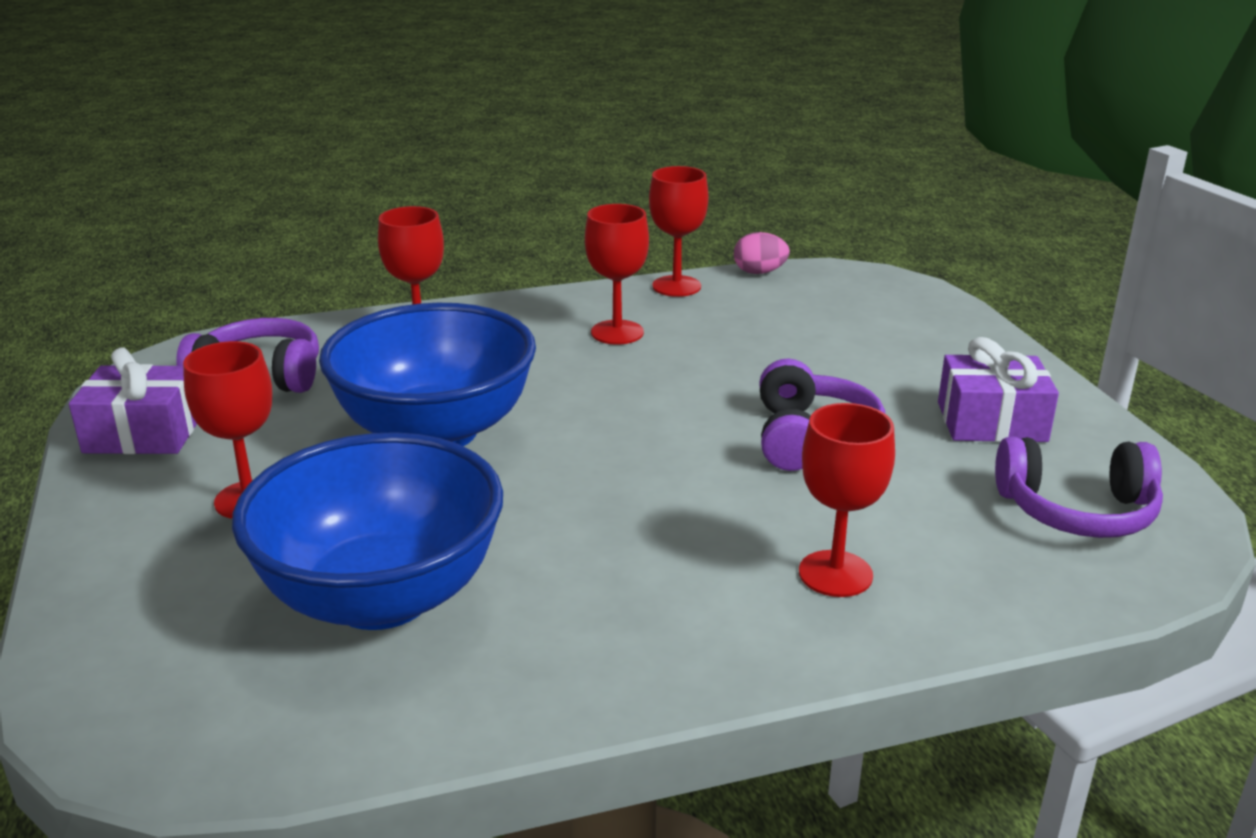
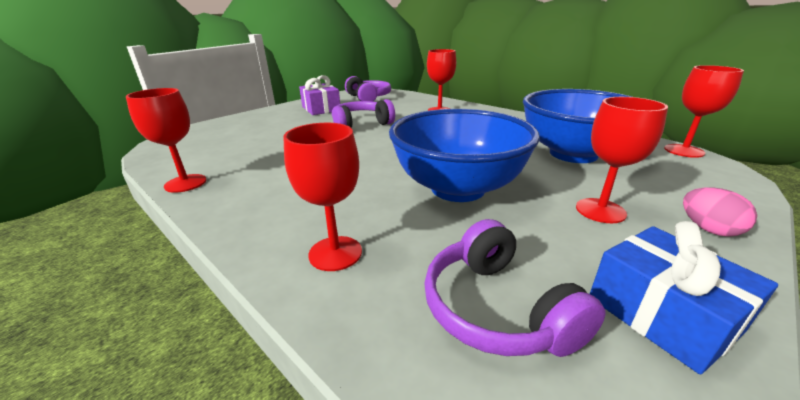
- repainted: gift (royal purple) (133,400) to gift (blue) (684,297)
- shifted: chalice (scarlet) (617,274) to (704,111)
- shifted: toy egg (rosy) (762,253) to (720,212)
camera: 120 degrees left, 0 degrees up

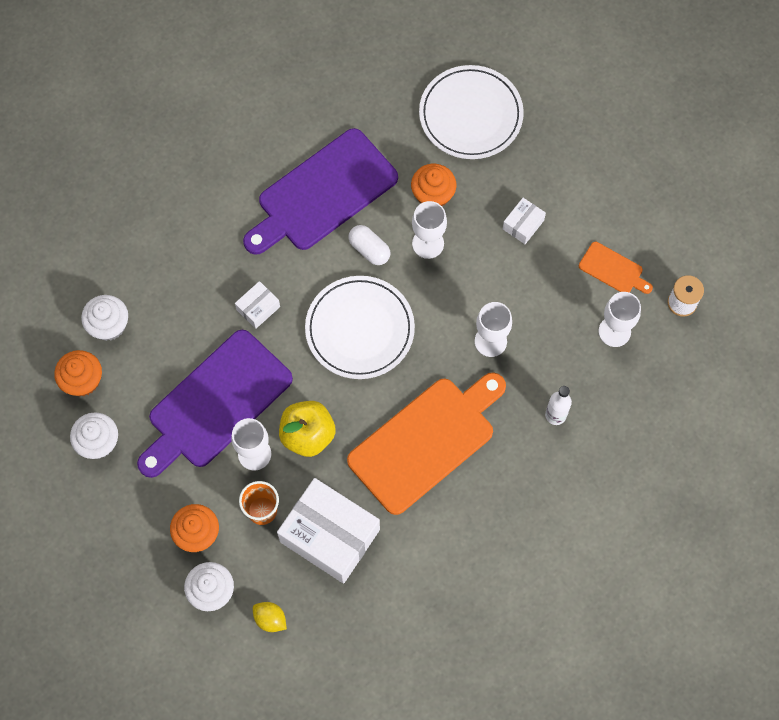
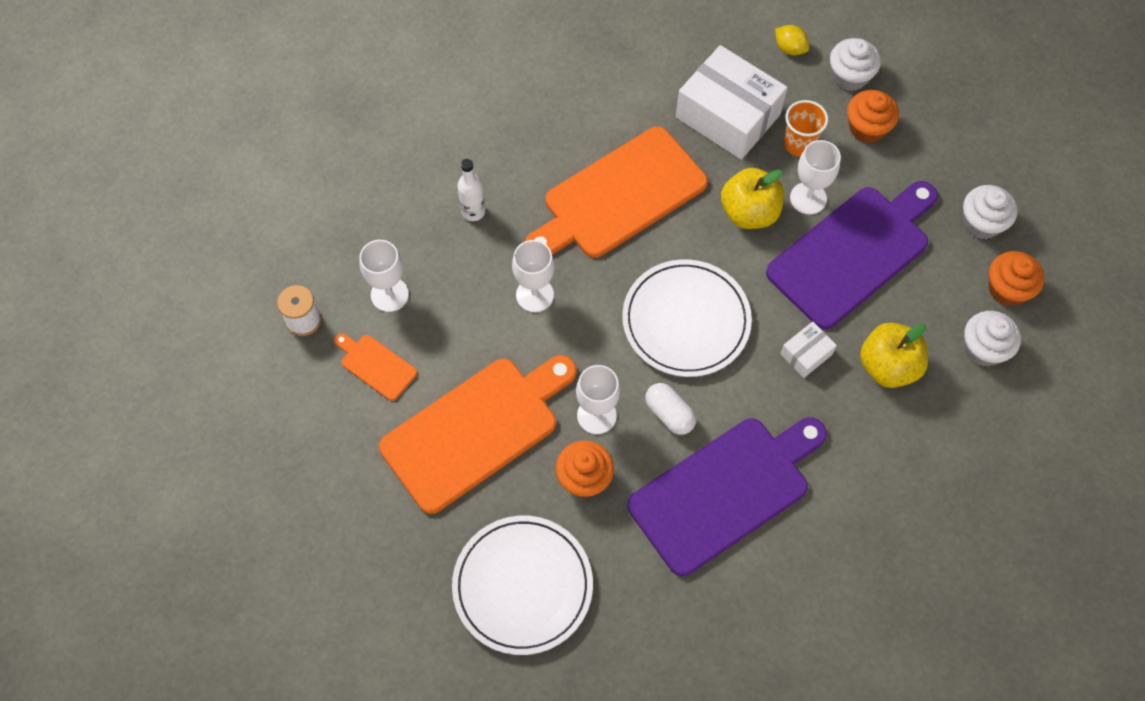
- swapped: package (snow-white) (524,221) to cutting board (bright orange) (477,434)
- new: toy apple (golden) (894,355)
camera: 175 degrees left, 5 degrees down

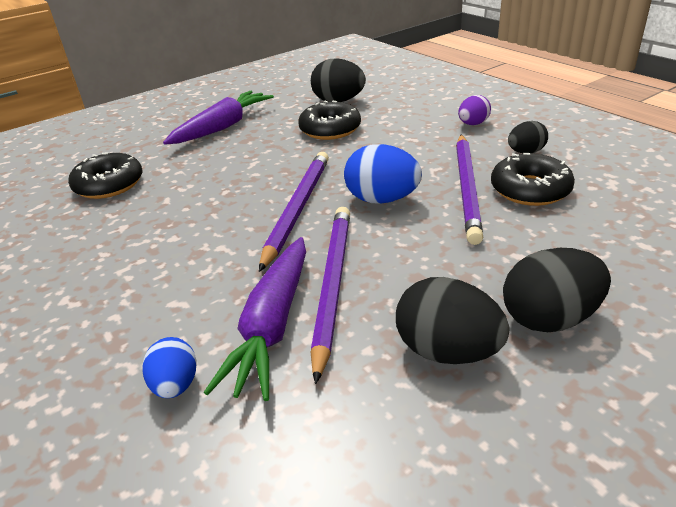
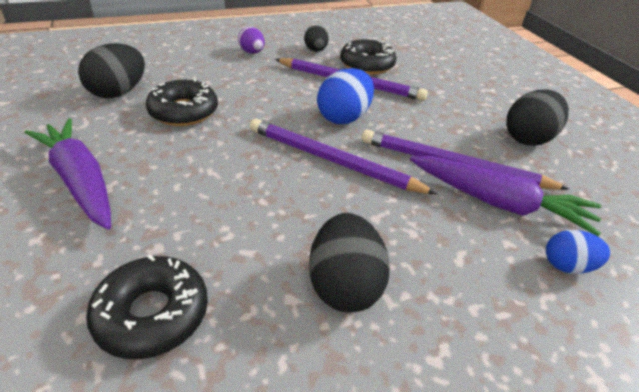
- shifted: toy egg (jet-black) (557,290) to (349,262)
camera: 80 degrees left, 5 degrees up

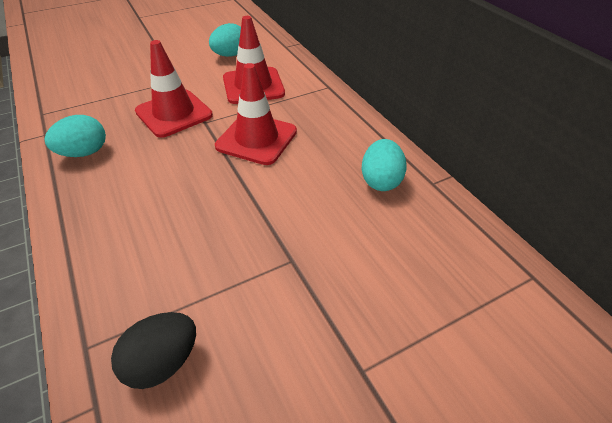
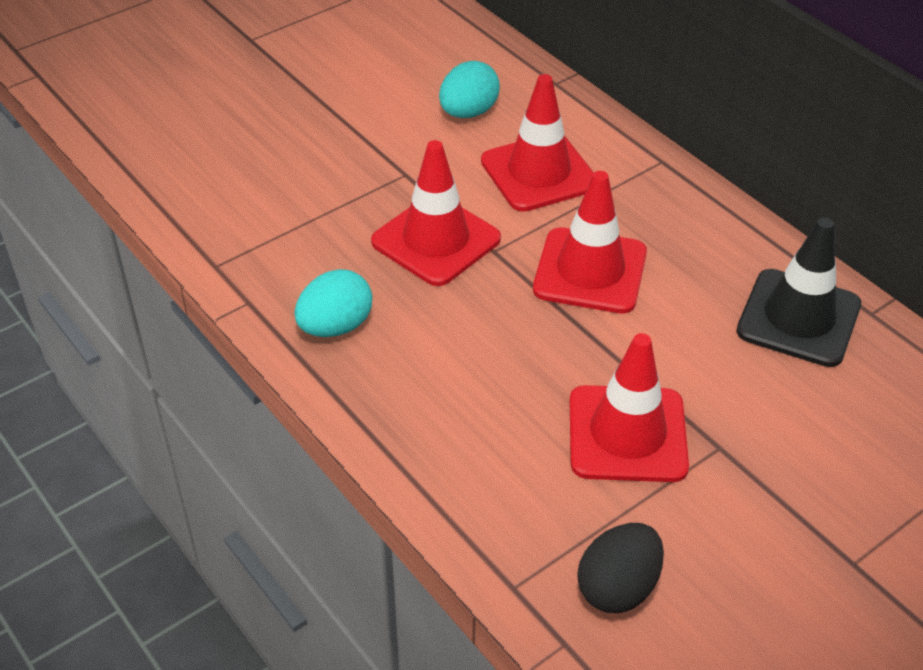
- new: safety cone (scarlet) (629,407)
- swapped: toy egg (aqua) (384,165) to safety cone (jet-black) (799,292)
camera: 10 degrees left, 0 degrees up

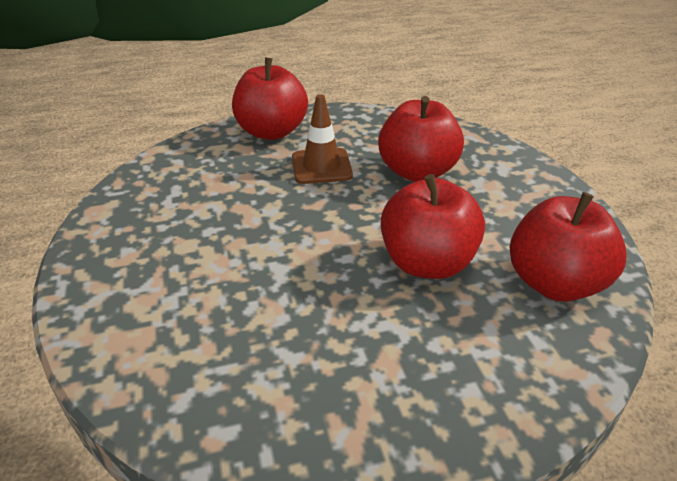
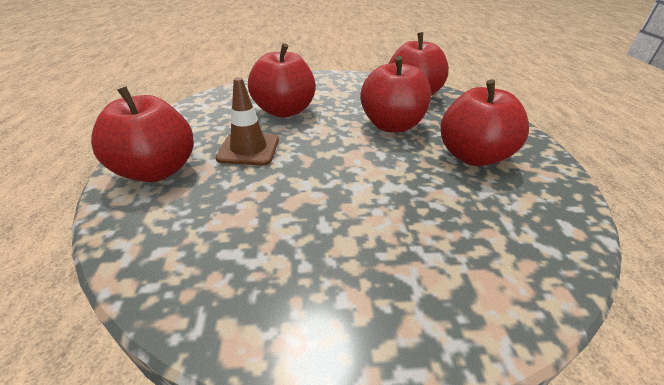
- new: toy apple (scarlet) (484,122)
camera: 80 degrees left, 0 degrees up

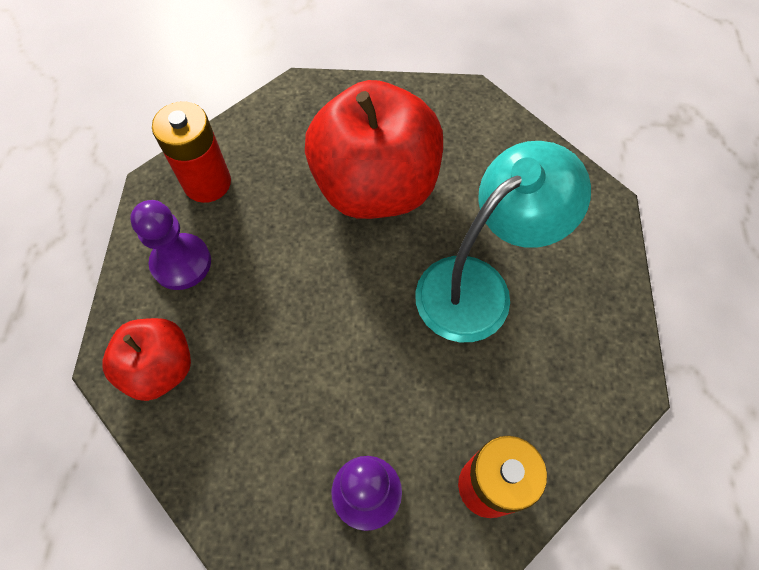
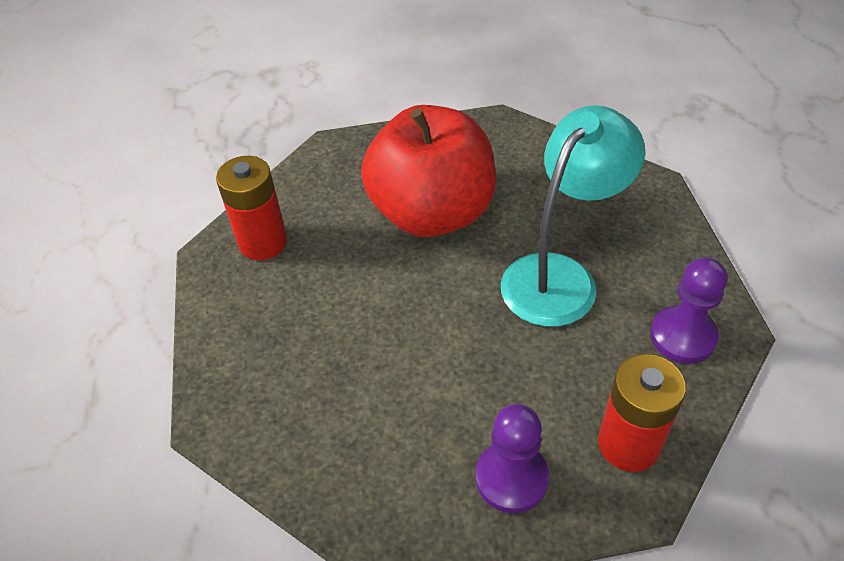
- shifted: pawn (royal purple) (170,245) to (688,310)
- gone: toy apple (scarlet) (147,359)
camera: 10 degrees left, 15 degrees down

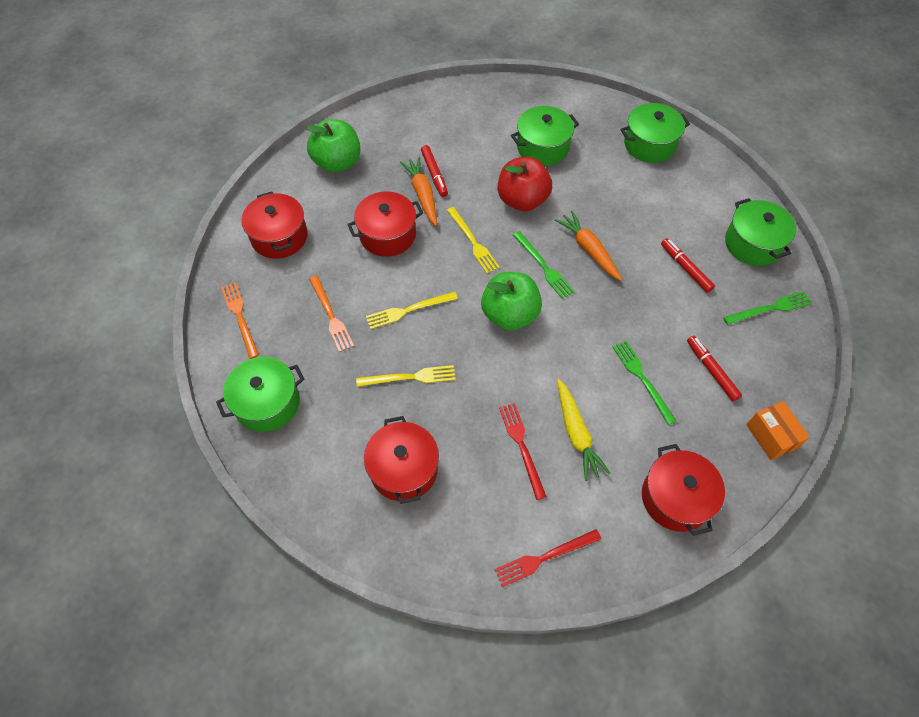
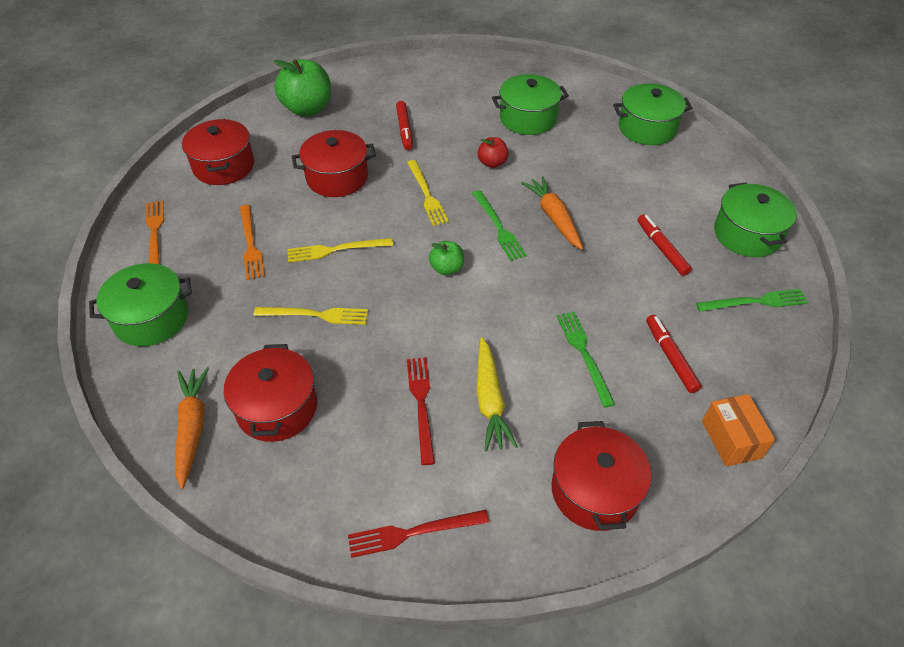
- shifted: root vegetable (bright orange) (418,191) to (192,428)
- scaled: toy apple (green) (511,301) = (446,258) x0.52
- scaled: toy apple (scarlet) (525,184) = (493,152) x0.52
camera: 10 degrees right, 10 degrees down

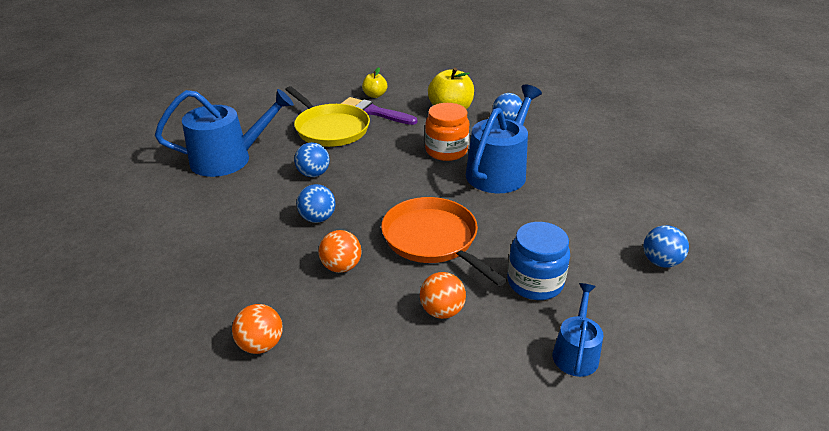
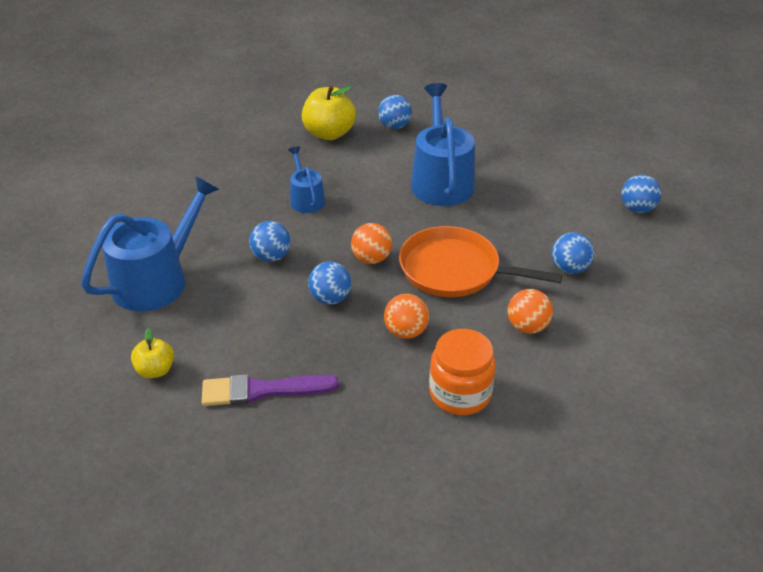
- shifted: toy apple (golden) (374,82) to (152,353)
- shifted: paintbrush (royal purple) (379,111) to (270,390)
- shifted: sprinkling can (blue) (577,330) to (306,179)
- shifted: sphere (bright orange) (257,329) to (371,243)
- shifted: jam jar (bright orange) (447,132) to (462,372)
- swapped: jam jar (blue) (538,261) to sphere (blue) (573,253)
- gone: skillet (golden) (327,116)
camera: 35 degrees left, 5 degrees up

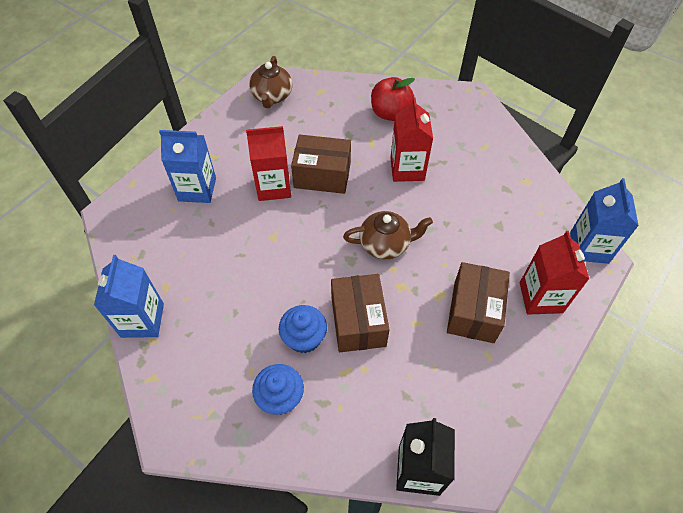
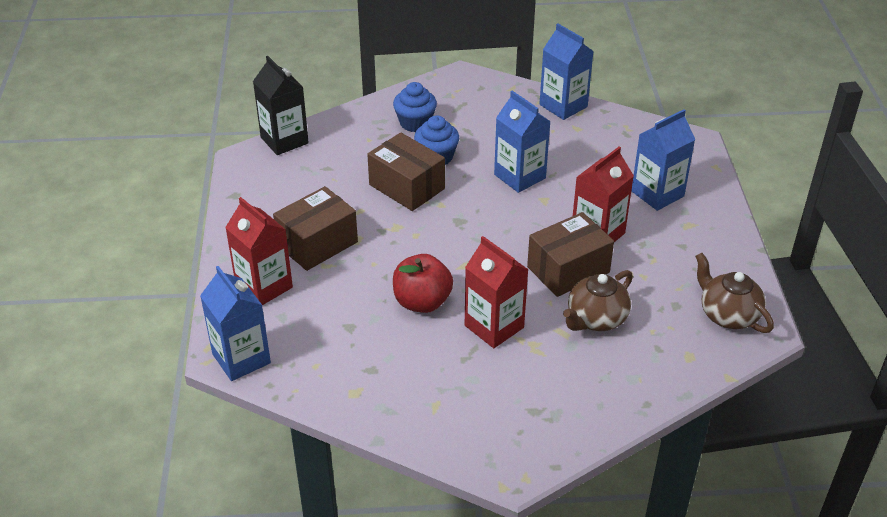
- rotated: package (brown) (478,302) = (315,228) 75 degrees clockwise
- shifted: toy apple (scarlet) (393,99) to (423,283)
- new: milk carton (blue) (522,142)
- shifted: china teapot (brown) (388,235) to (598,300)
camera: 140 degrees right, 15 degrees down

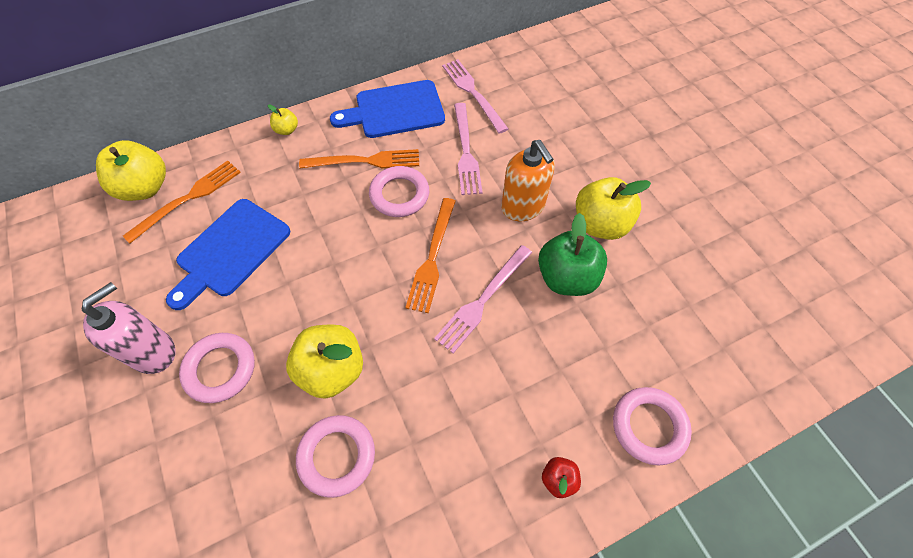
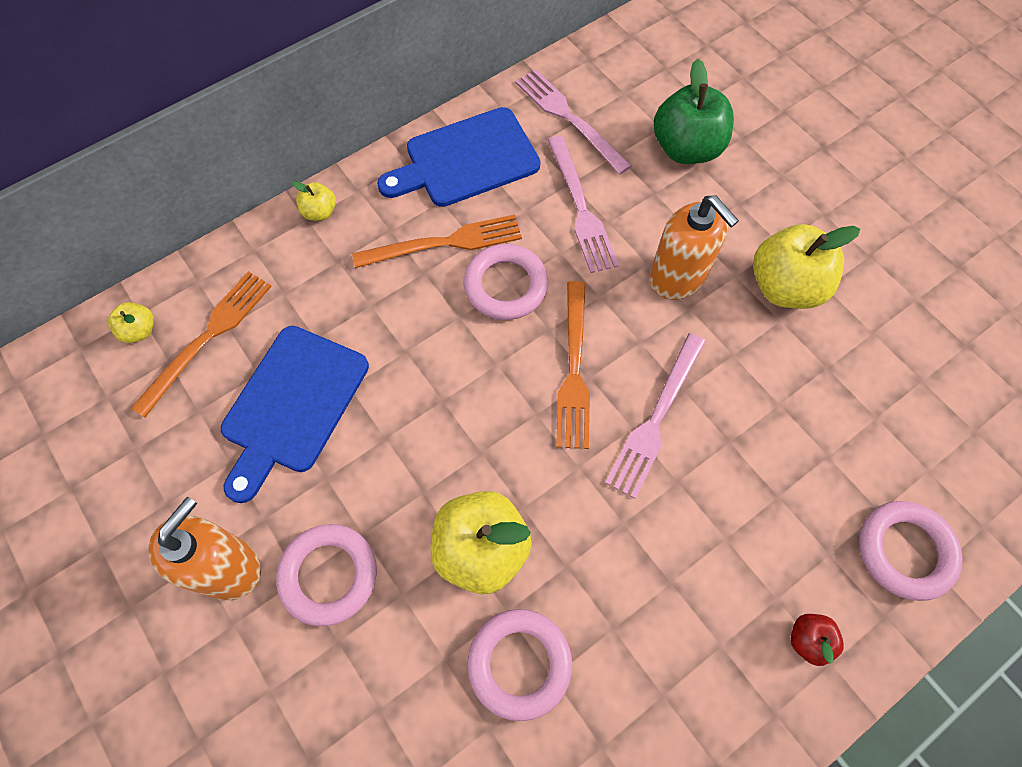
- scaled: toy apple (golden) (131,170) = (131,322) x0.48
- repainted: soap dispenser (rosy) (129,328) to soap dispenser (bright orange) (204,549)
- shifted: toy apple (green) (572,254) to (694,111)
camera: 10 degrees left, 5 degrees up

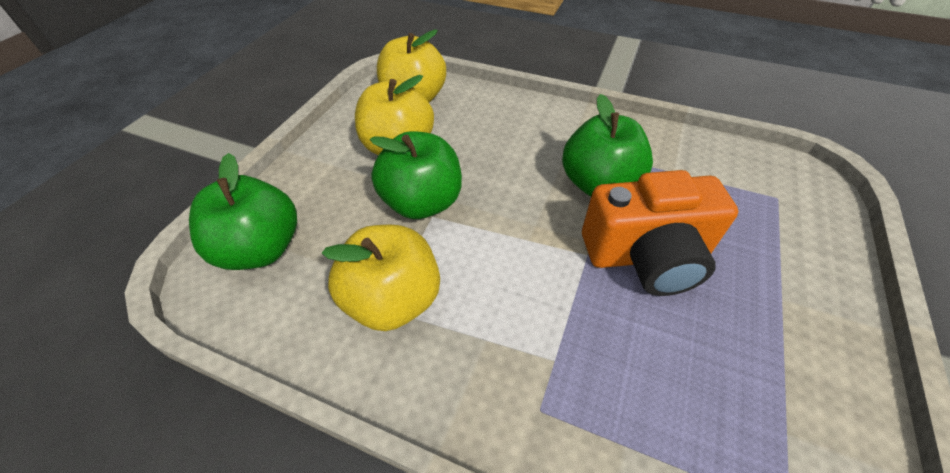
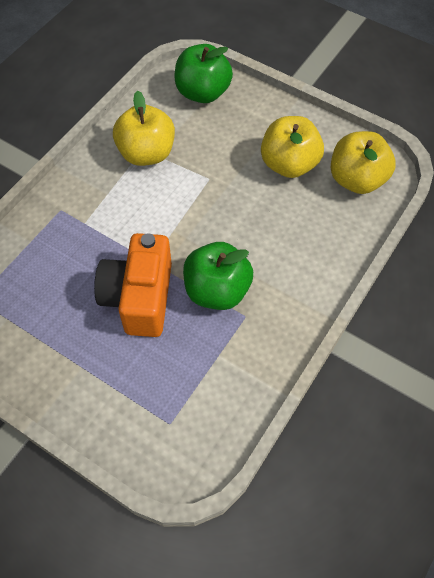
- gone: toy apple (green) (416,175)
camera: 100 degrees right, 10 degrees up

